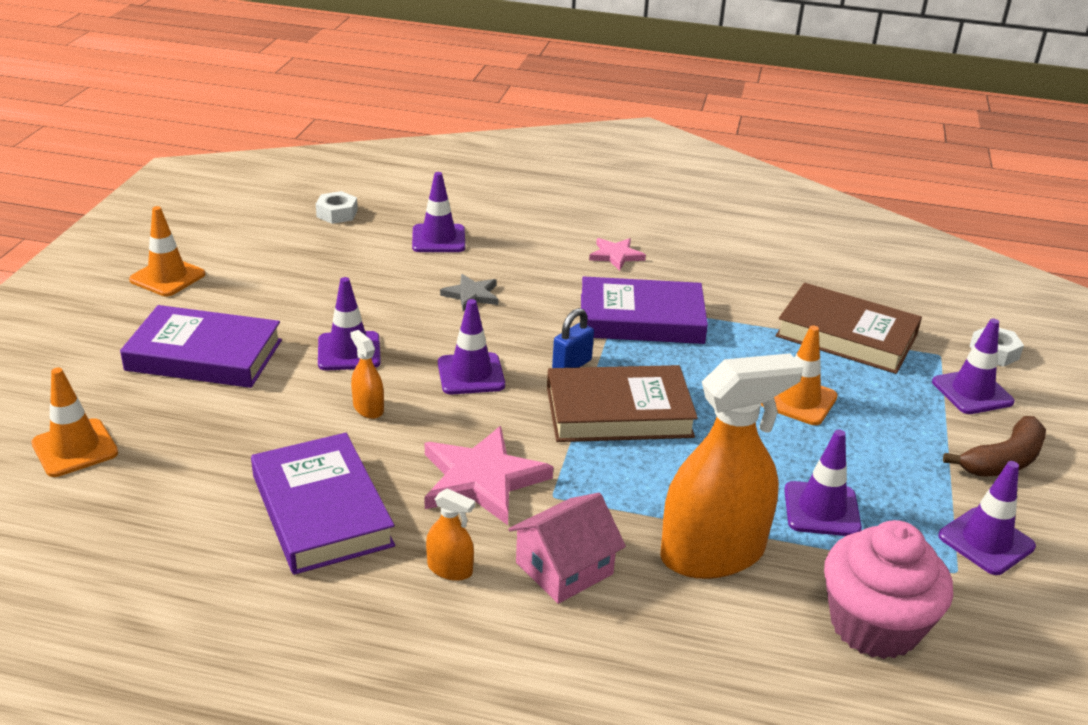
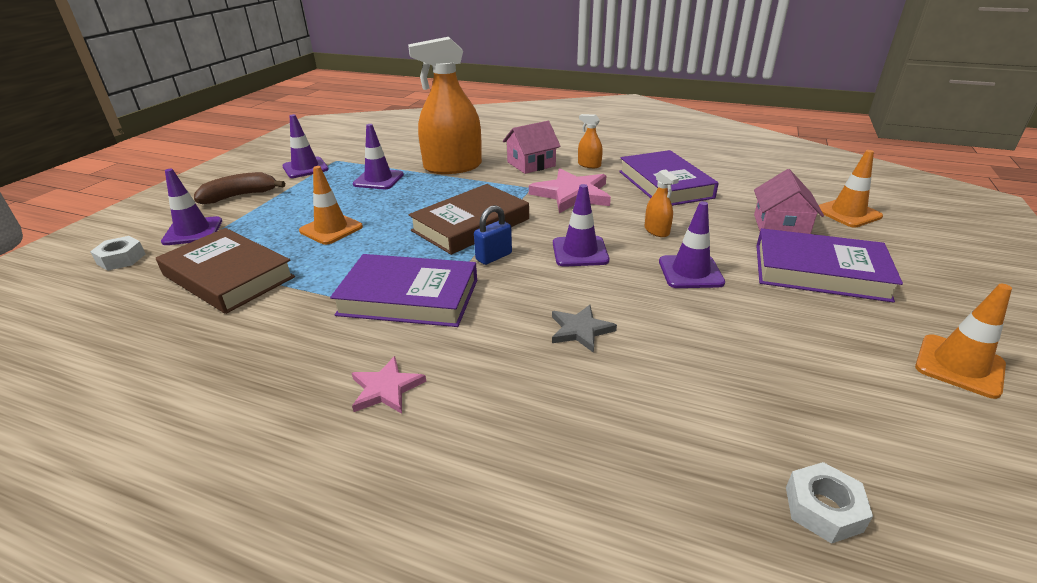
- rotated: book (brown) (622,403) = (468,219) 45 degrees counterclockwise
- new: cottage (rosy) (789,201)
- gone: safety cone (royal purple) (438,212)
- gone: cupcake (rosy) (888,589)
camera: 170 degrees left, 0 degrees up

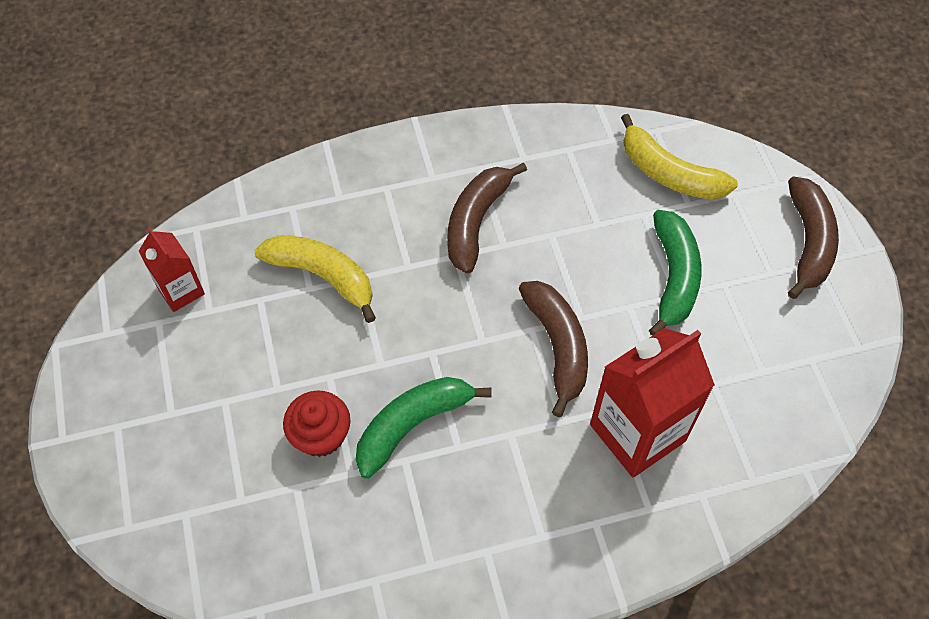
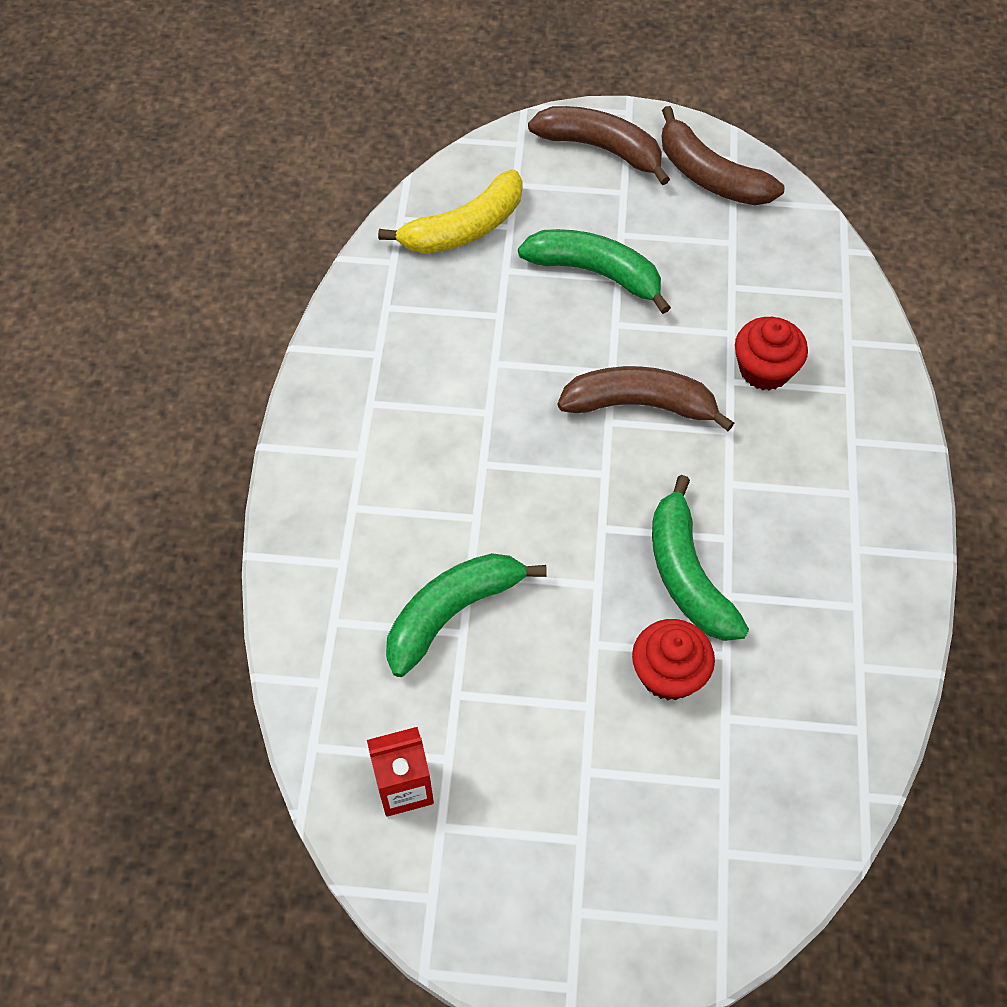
- repainted: toy banana (golden) (315,279) to toy banana (green) (466,615)
- shifted: toy banana (brown) (487,218) to (723,155)
- swapped: milk carton (scarlet) (652,402) to cupcake (scarlet) (771,354)
camera: 70 degrees left, 0 degrees up

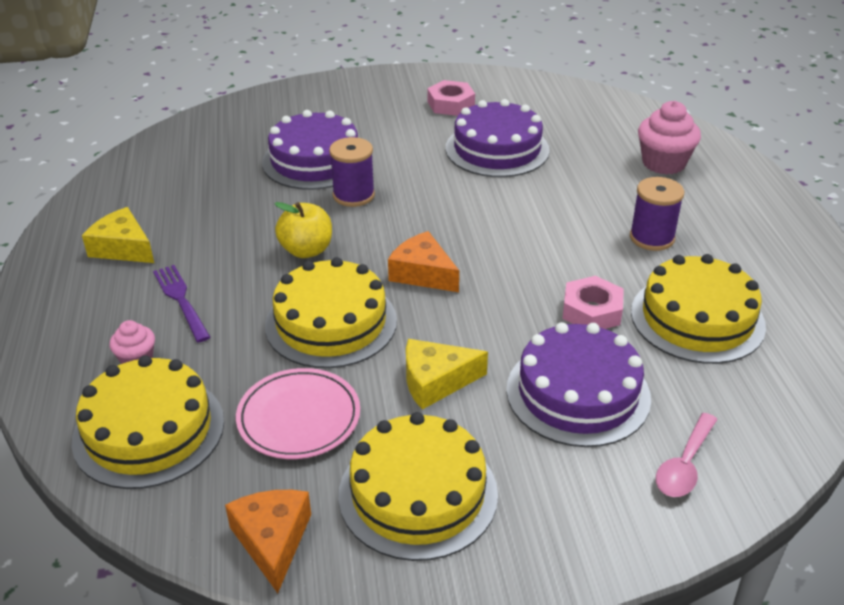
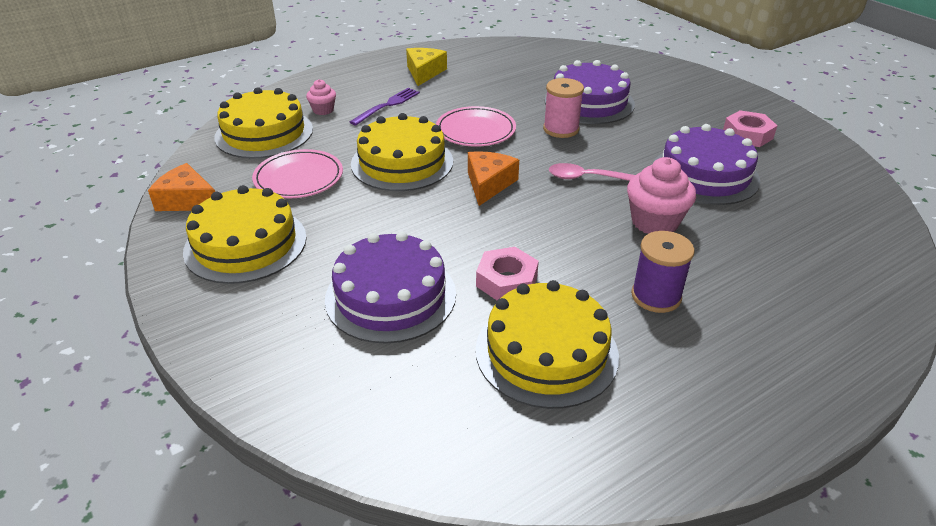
- rotated: cheese (bright orange) (268,541) = (181,187) 120 degrees counterclockwise
- swapped: toy apple (golden) (303,230) to plate (rosy) (476,126)
- repainted: spool (royal purple) (352,172) to spool (rosy) (563,108)
- shifted: teaspoon (rosy) (687,455) to (592,172)
- shifted: cupcake (rosy) (669,138) to (661,195)
- gone: cheese (golden) (447,374)
camera: 65 degrees right, 0 degrees up

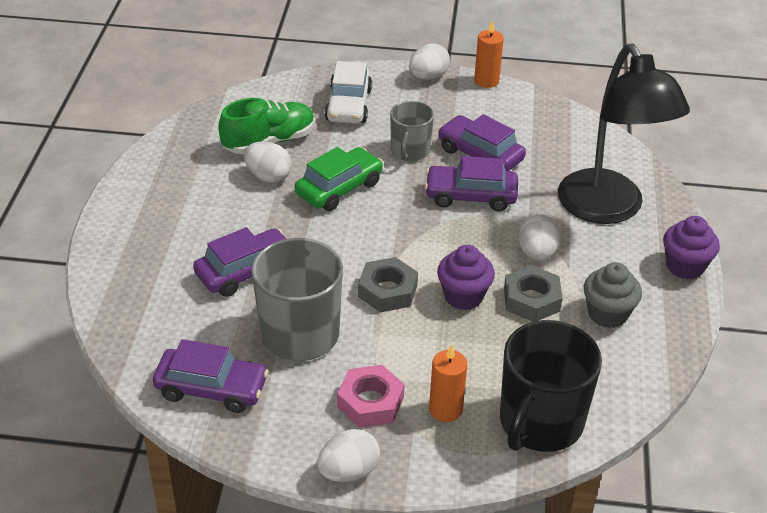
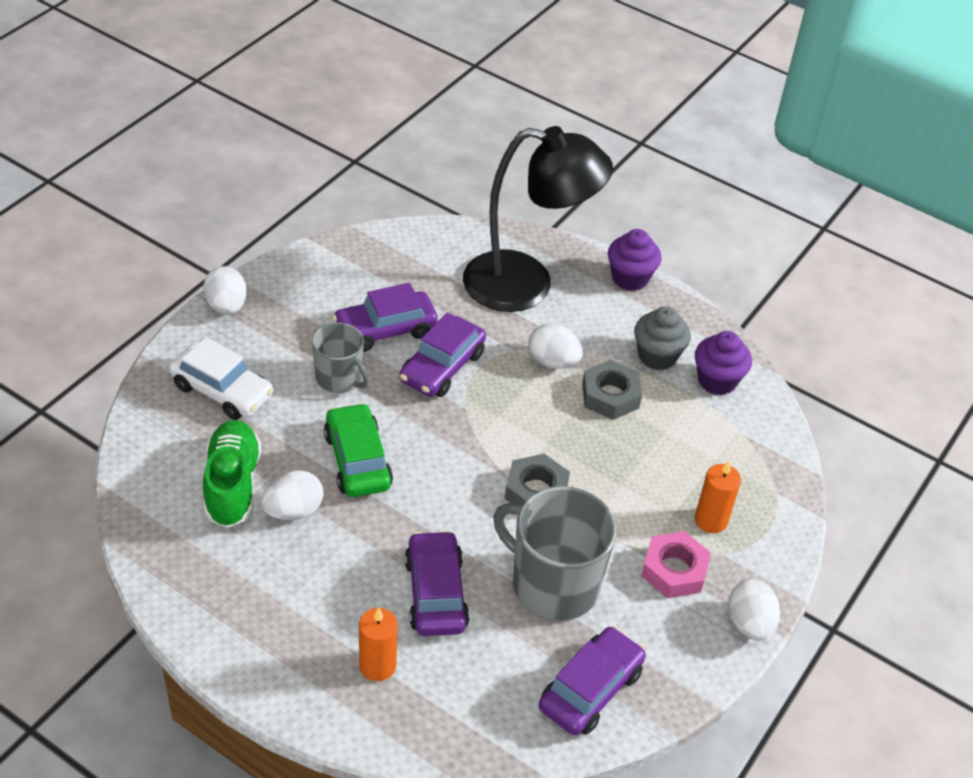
- shifted: pillar candle (bright orange) (489,54) to (378,644)
- shifted: cupcake (royal purple) (466,277) to (723,363)
- gone: mug (jet-black) (551,386)
camera: 65 degrees left, 5 degrees up

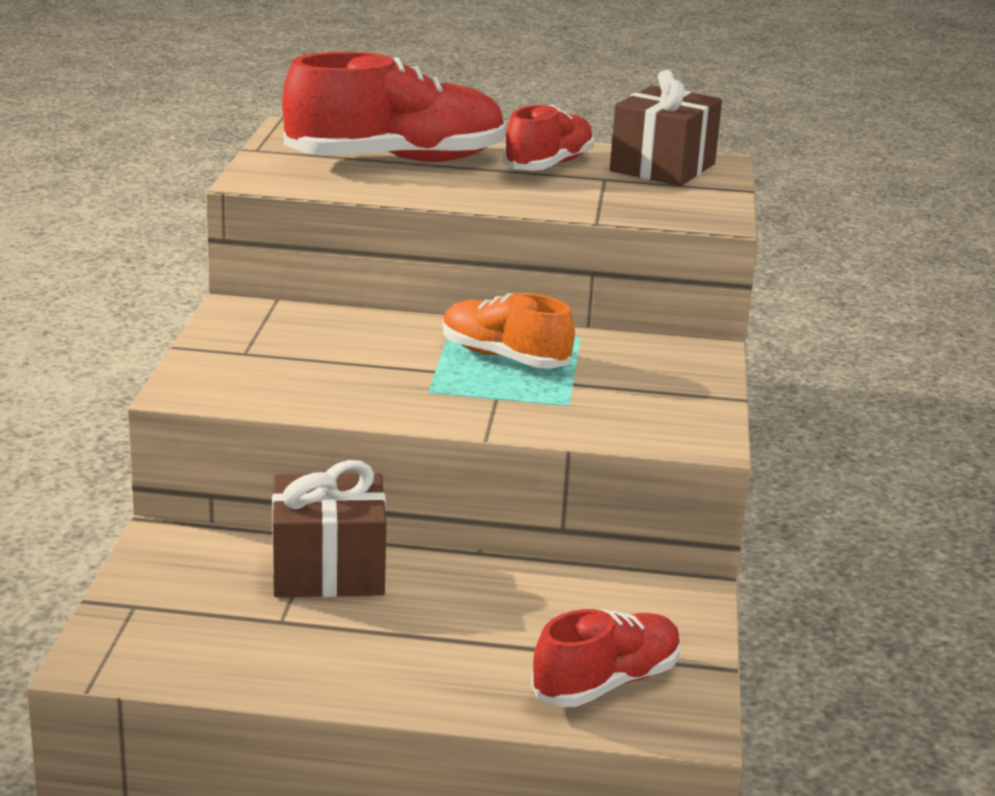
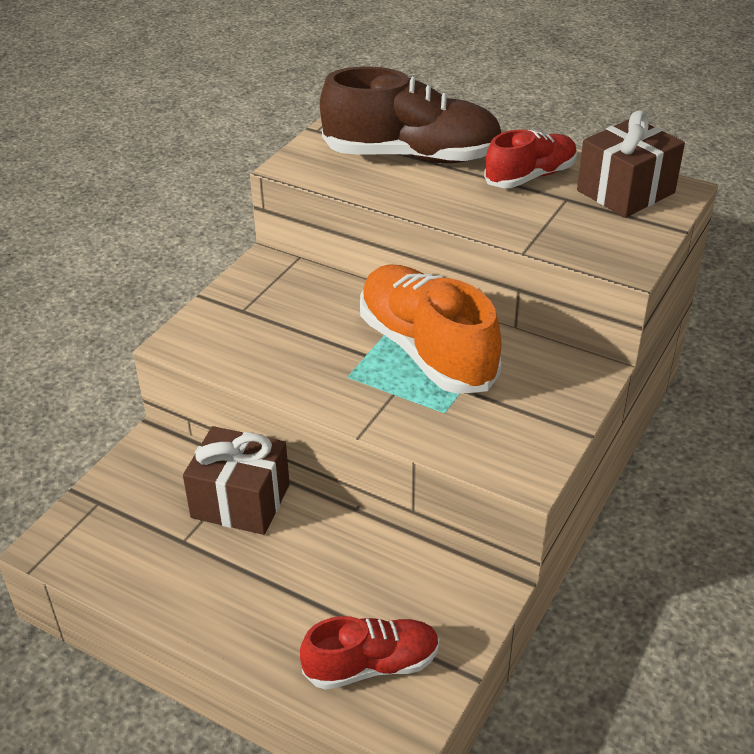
- repainted: shoe (scarlet) (394,107) to shoe (brown) (410,114)
- scaled: shoe (bright orange) (509,331) = (431,329) x1.67
camera: 25 degrees right, 15 degrees up

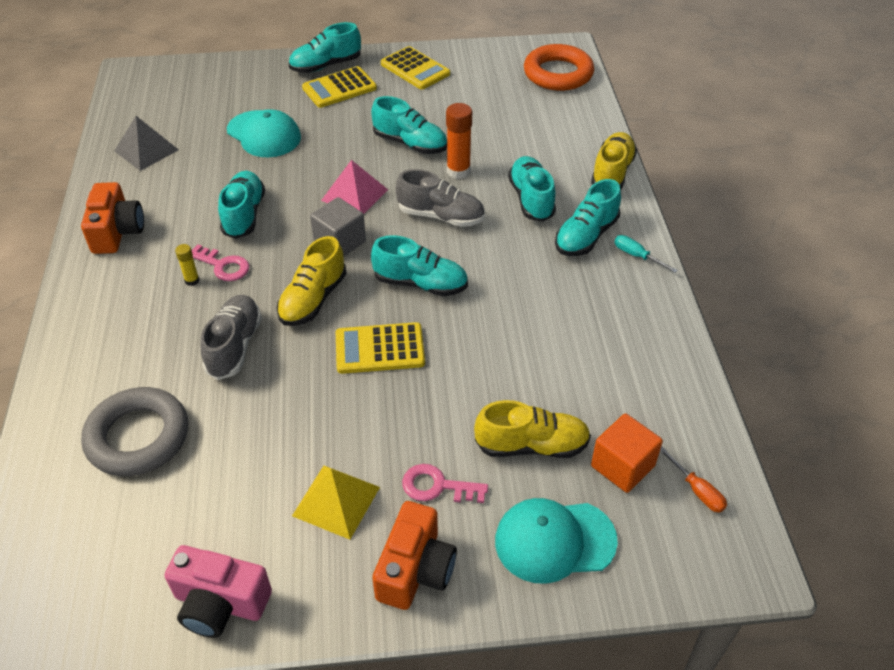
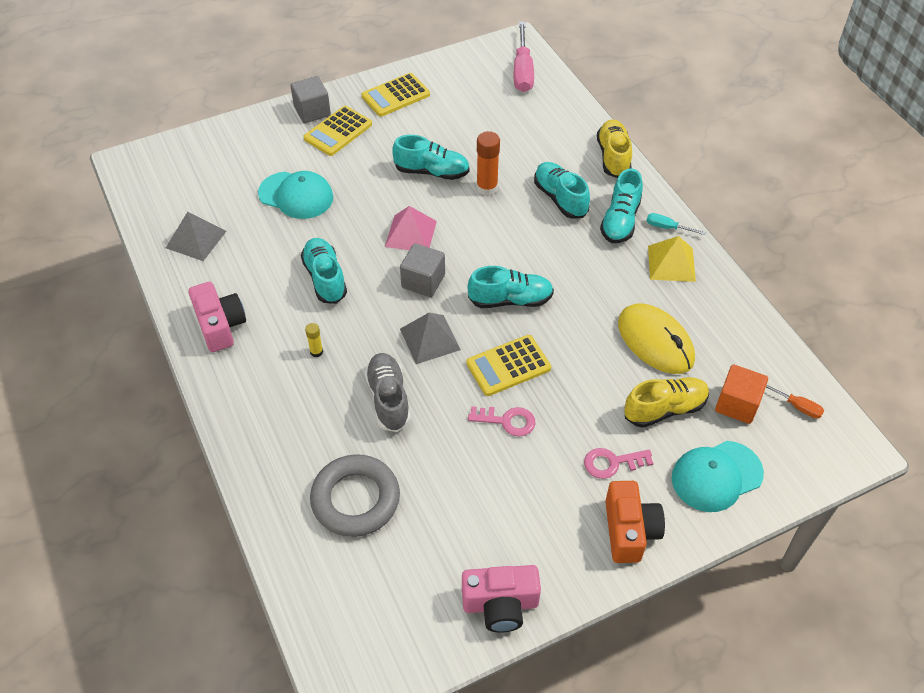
- repainted: compact camera (bright orange) (112,218) to compact camera (rosy) (217,317)
- swapped: shoe (aqua) (325,47) to solid cube (ash-grey) (310,99)
- rotated: adding machine (golden) (415,68) = (396,95) 120 degrees clockwise
- swapped: shoe (golden) (311,281) to solid pyramid (ash-grey) (430,338)
- shifted: latchkey (rosy) (220,262) to (502,421)
- swapped: torus (bright orange) (559,67) to flat screwdriver (rosy) (524,57)
- new: mouse (golden) (656,338)
- shifted: solid pyramid (golden) (336,503) to (672,259)
- gone: shoe (ash-grey) (440,198)
camera: 20 degrees left, 5 degrees up

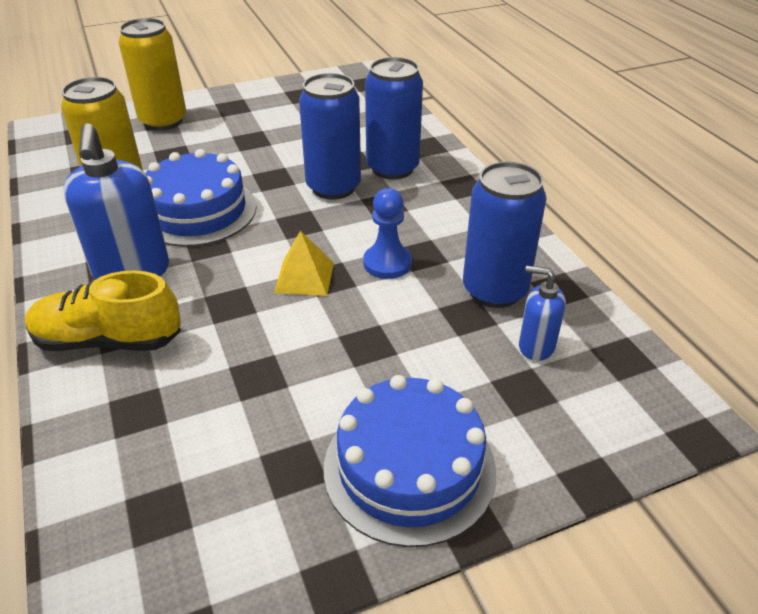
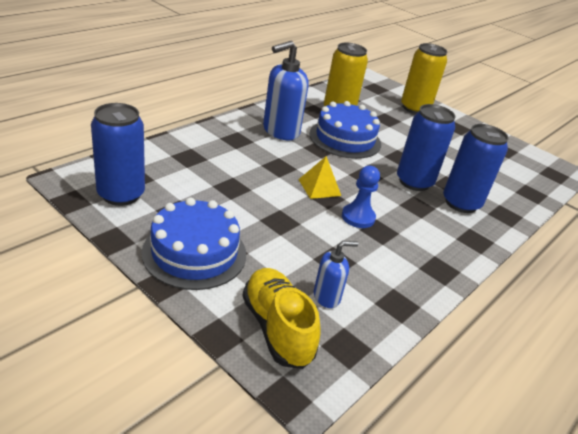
- shifted: can (blue) (505,234) to (118,154)
- shifted: shoe (golden) (103,310) to (282,318)
- rotated: soap dispenser (blue) (542,313) = (336,274) 75 degrees clockwise
camera: 60 degrees right, 5 degrees down

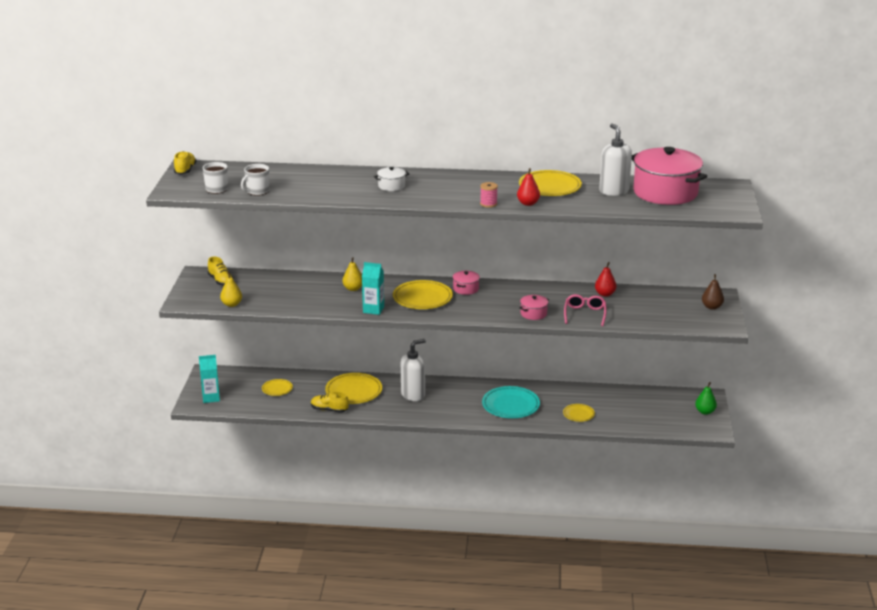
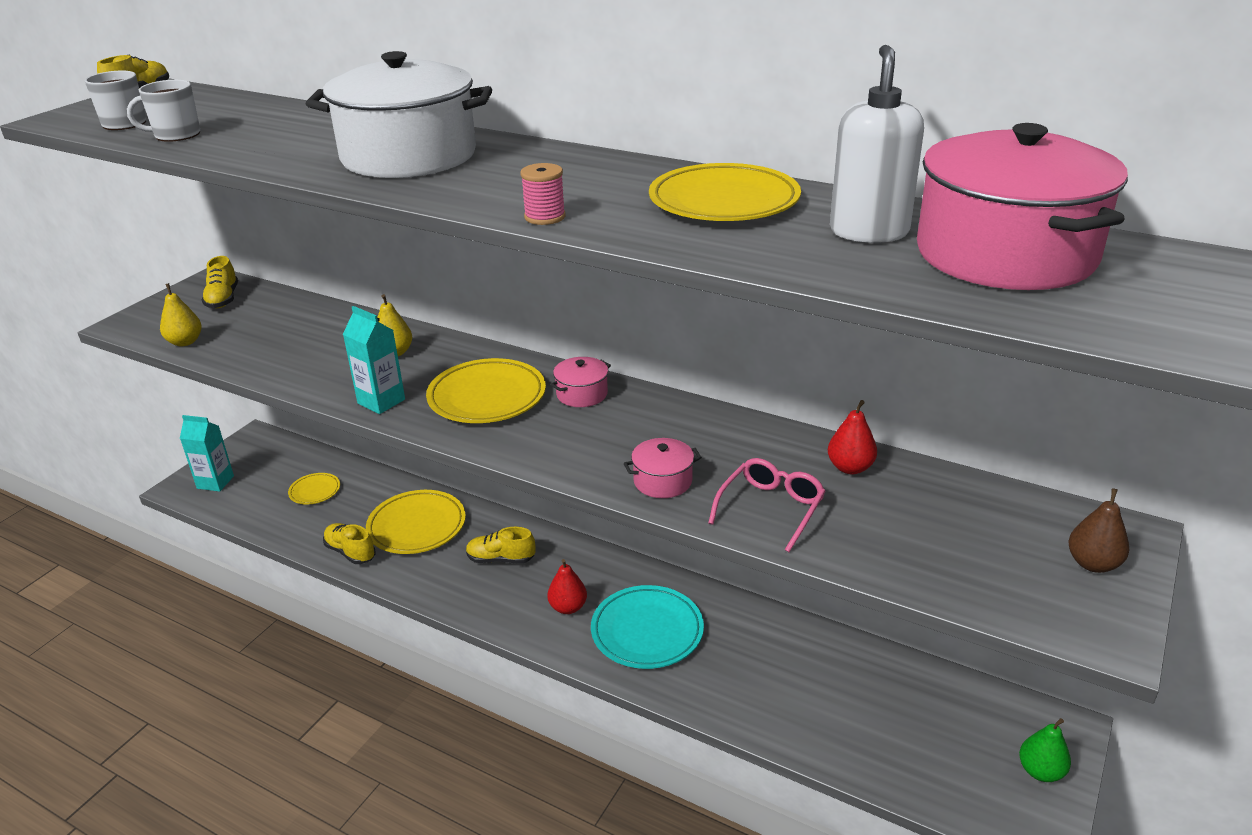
- scaled: pot (snow-white) (391,179) = (399,114) x2.34
- swapped: soap dispenser (snow-white) (413,370) to shoe (golden) (500,545)
- shifted: pear (scarlet) (528,187) to (567,586)
- gone: plate (golden) (579,413)
camera: 25 degrees right, 5 degrees up

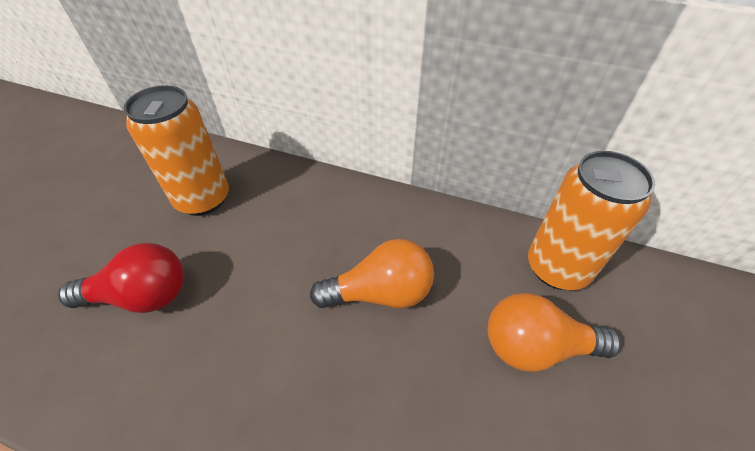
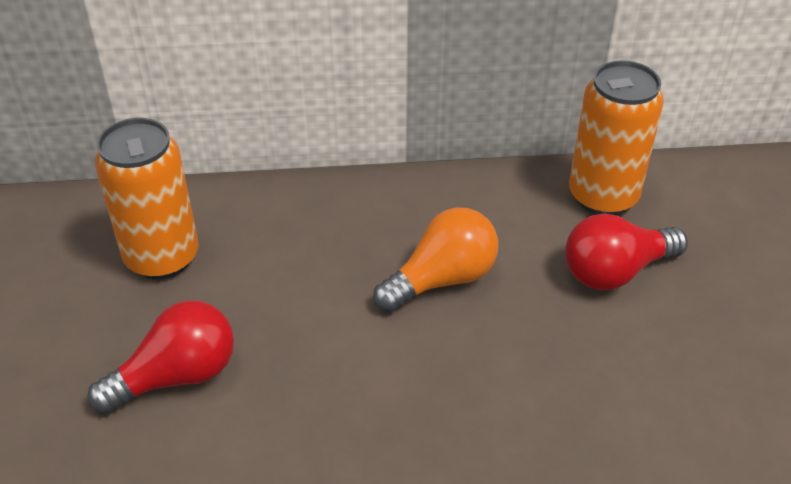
- repainted: lightbulb (bright orange) (555,332) to lightbulb (scarlet) (626,251)
camera: 25 degrees left, 5 degrees down

